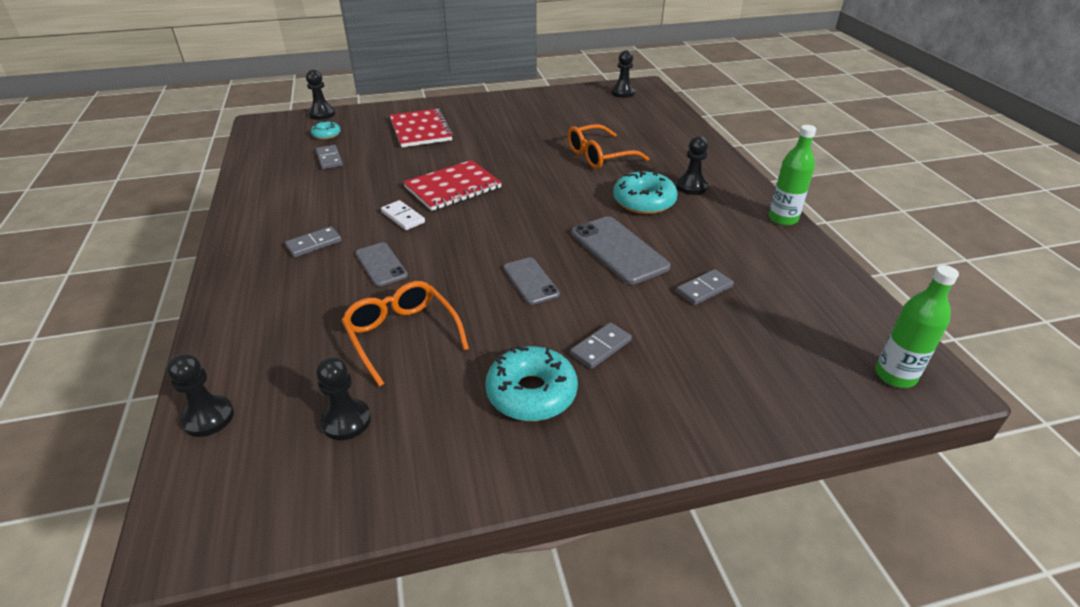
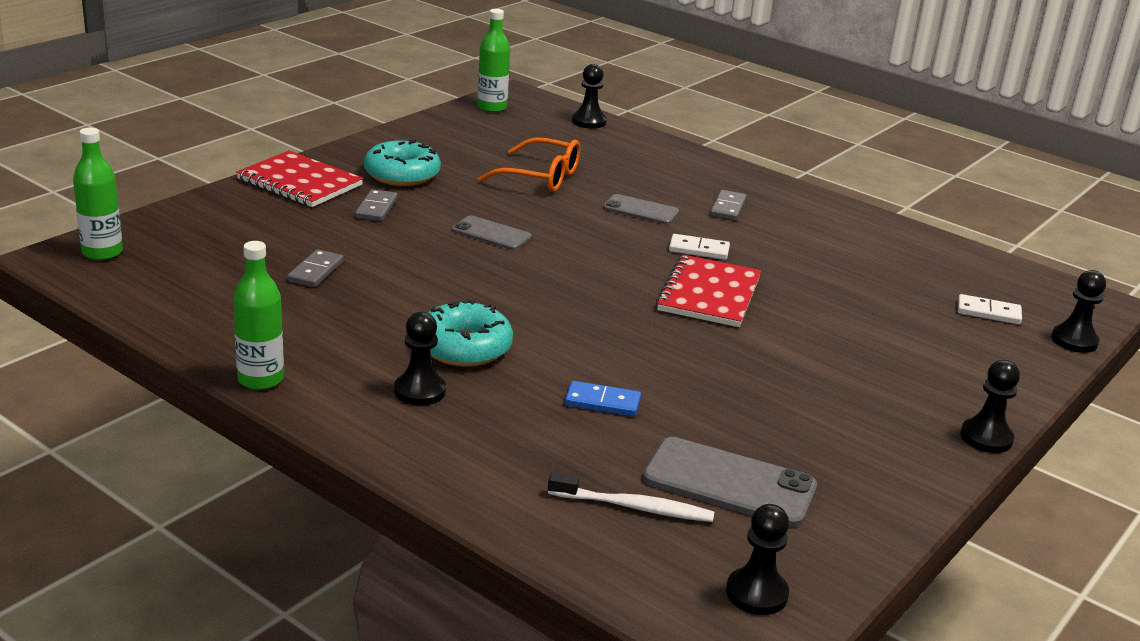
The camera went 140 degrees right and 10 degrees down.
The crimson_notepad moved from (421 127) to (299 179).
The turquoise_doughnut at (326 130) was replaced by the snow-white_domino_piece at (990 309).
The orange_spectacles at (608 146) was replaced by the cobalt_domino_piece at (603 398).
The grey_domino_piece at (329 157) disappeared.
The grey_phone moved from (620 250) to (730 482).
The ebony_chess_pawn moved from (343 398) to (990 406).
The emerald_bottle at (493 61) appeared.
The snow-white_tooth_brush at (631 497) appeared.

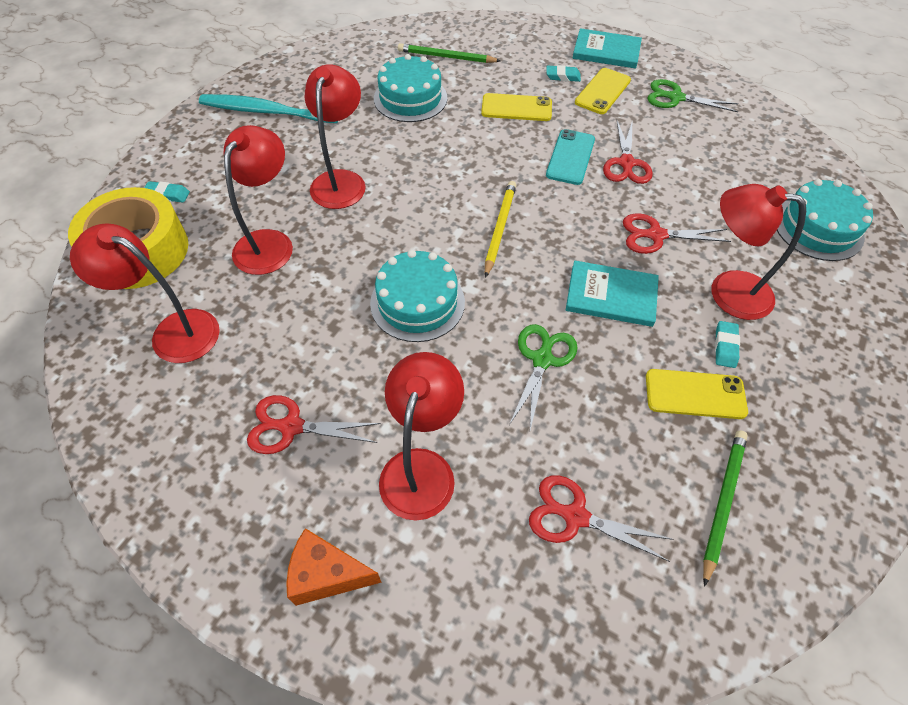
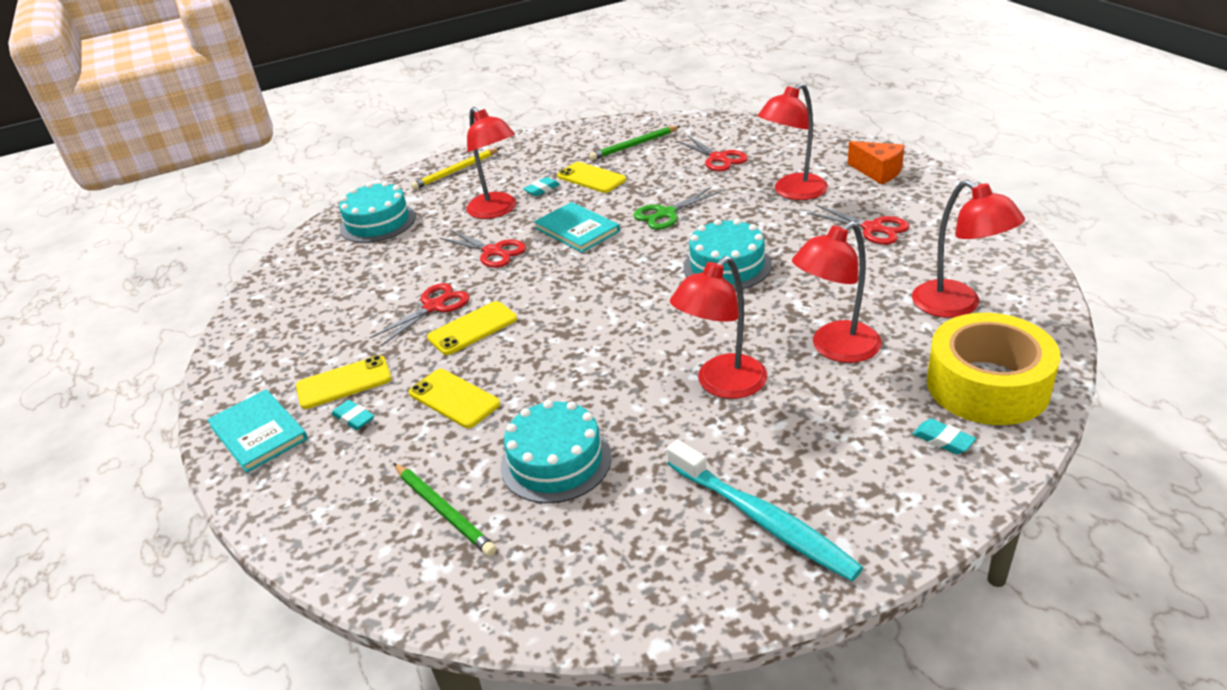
The camera went 140 degrees left and 20 degrees down.
The emerald_shears at (693 95) disappeared.
The turquoise_phone at (570 157) became the golden_phone at (472 328).
The golden_wooden_pencil moved from (500 229) to (455 169).

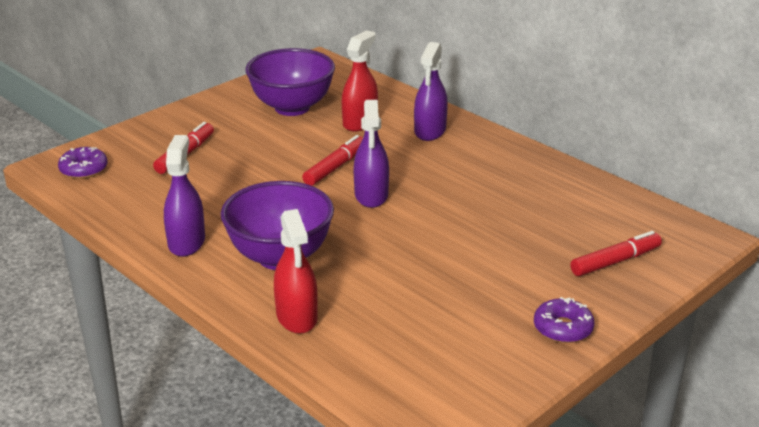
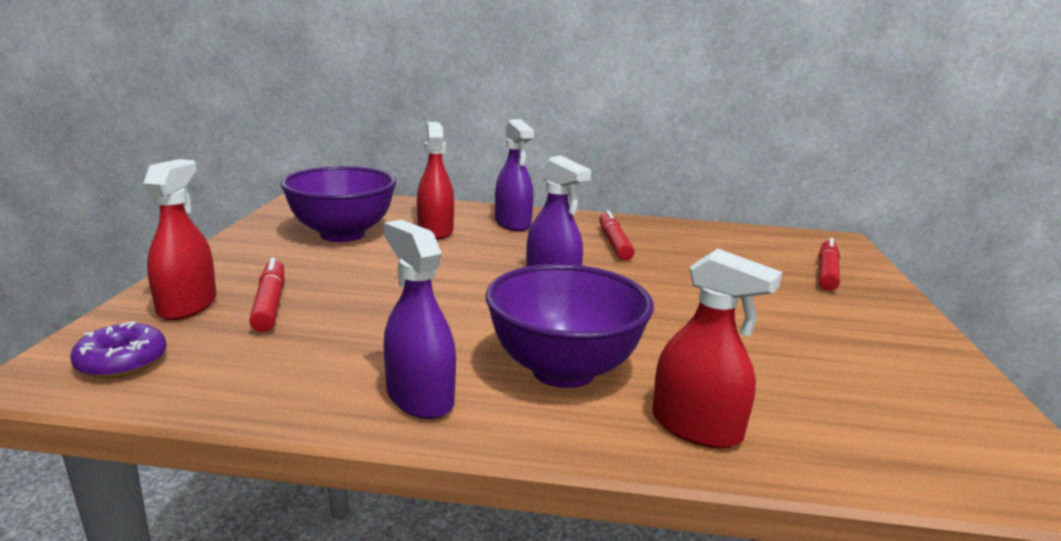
The camera went 40 degrees left and 10 degrees down.
The crimson_marker_pen moved from (332 160) to (617 235).
The purple_doughnut at (564 320) disappeared.
The crimson_sprayer at (179 239) appeared.

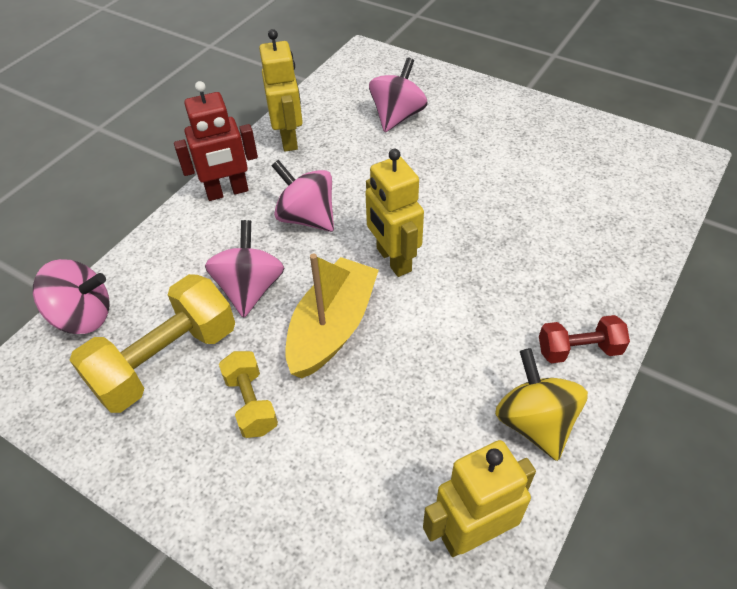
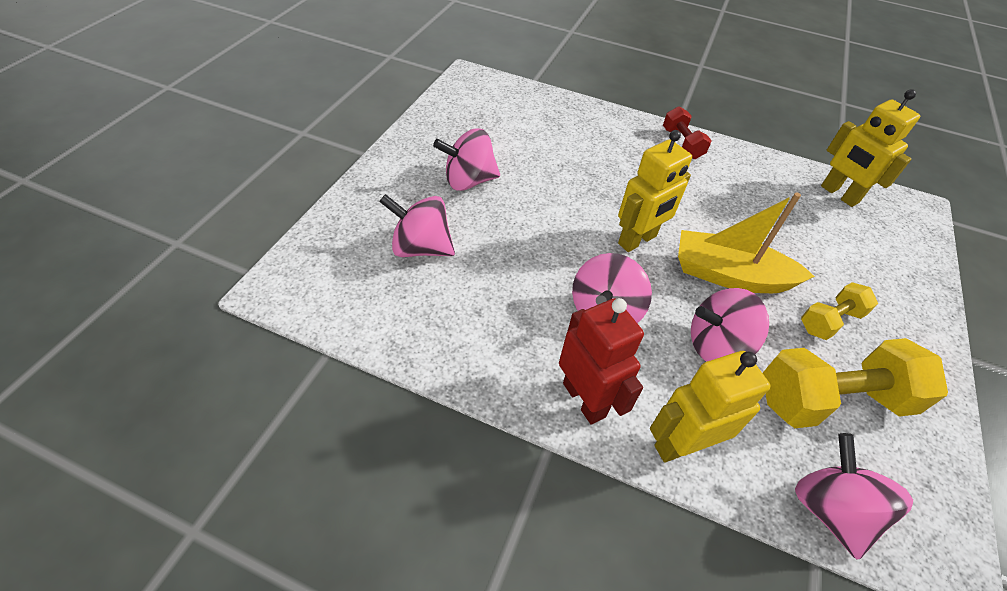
The camera went 105 degrees left and 0 degrees up.
The golden_robot moved from (281 90) to (710 407).
The golden_dumbbell at (152 343) turned 45 degrees counterclockwise.
The golden_whirligig at (541 404) disappeared.
The pink_whirligig at (466 159) appeared.

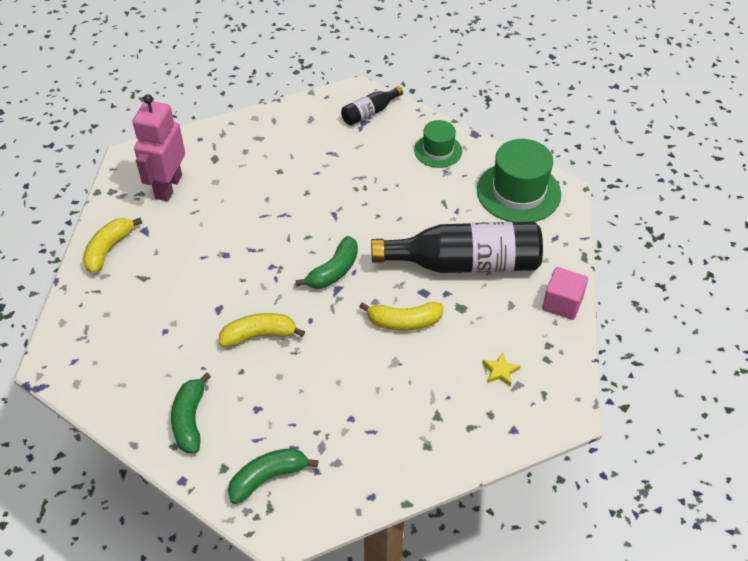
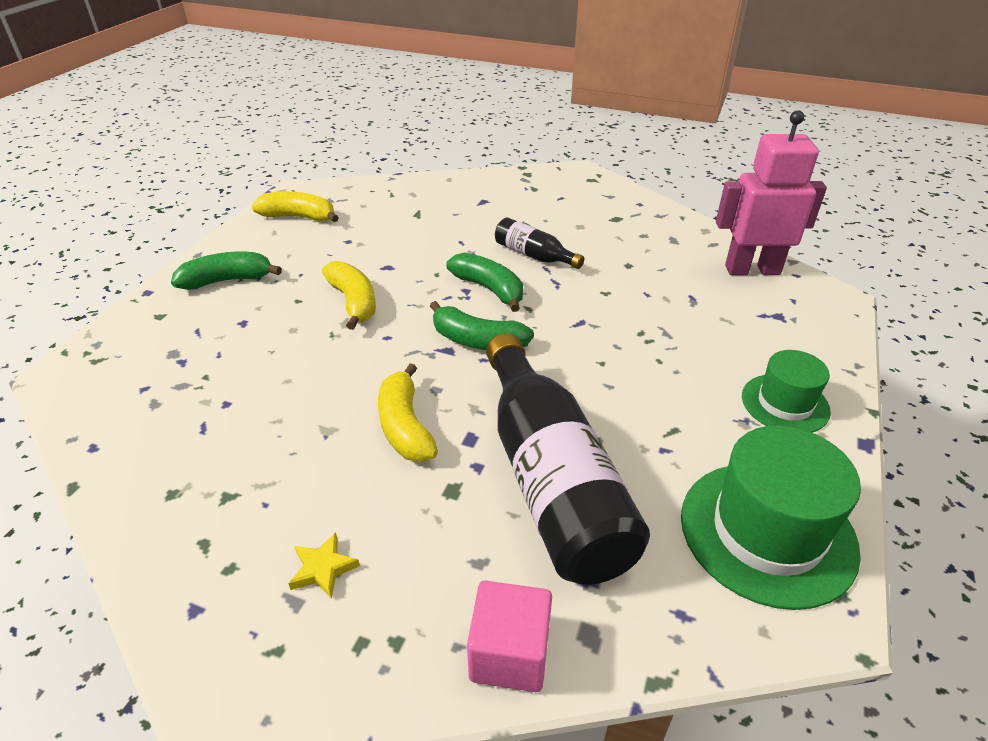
The camera went 75 degrees right and 10 degrees down.
The ebony_bottle moved from (372 106) to (539 243).
The pink_robot moved from (159 147) to (771 192).
The golden_banana moved from (112 246) to (295 206).
The emerald_banana moved from (273 476) to (484 282).

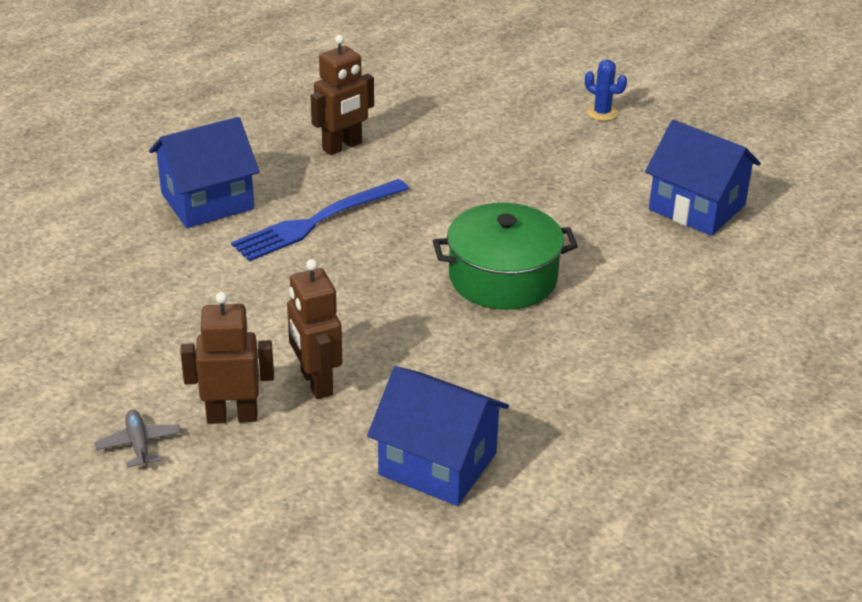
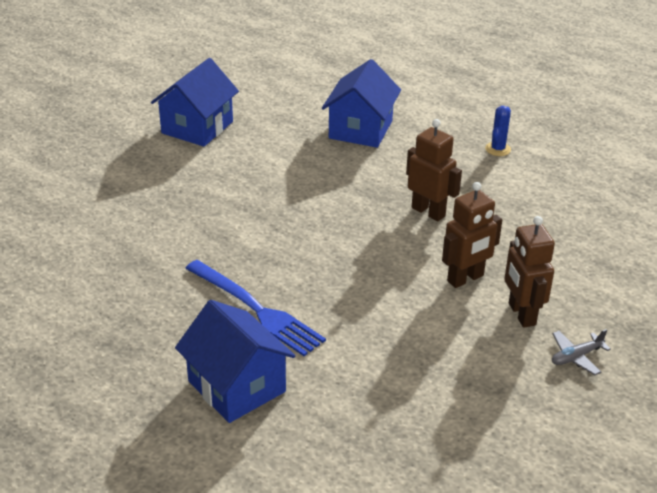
The camera went 100 degrees left and 0 degrees up.
The brown_robot moved from (342 95) to (434 170).
The cobalt_cactus moved from (606 90) to (498 131).
The emerald_pot at (505 256) disappeared.
The cobalt_cottage moved from (438 436) to (361 103).

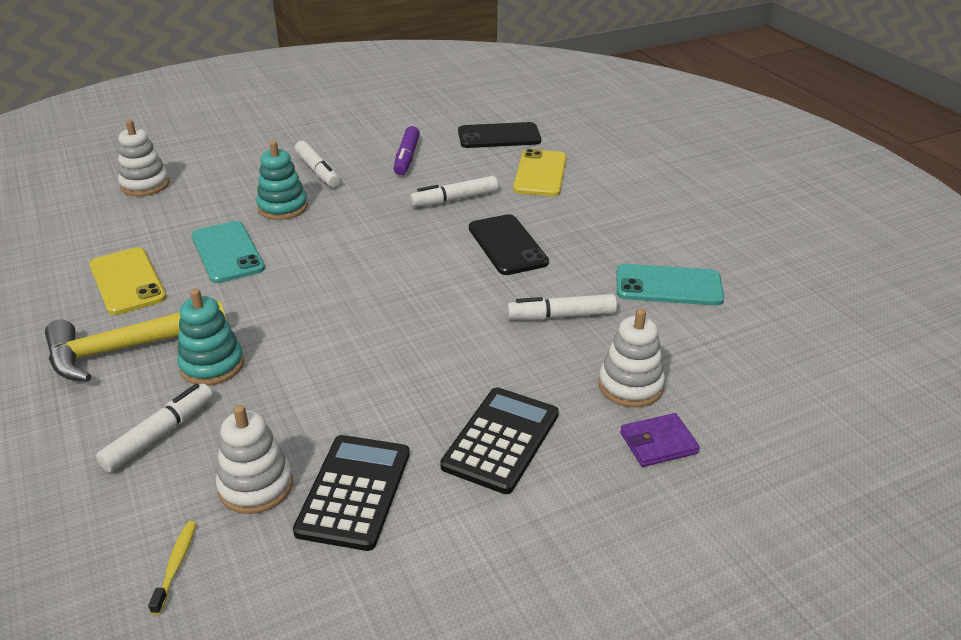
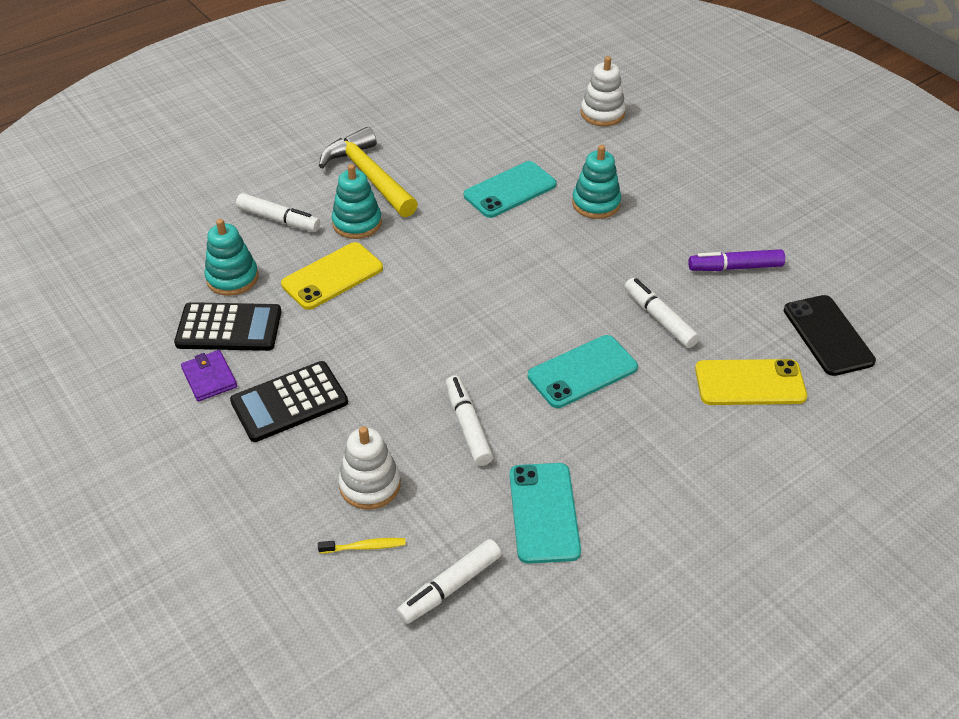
The camera went 80 degrees right and 10 degrees up.
The snow-white_marker_pen moved from (317 164) to (449 581).
The ebony_phone at (509 244) became the turquoise_phone at (583 371).
The golden_phone moved from (127 281) to (332 276).
The ebony_calculator at (499 440) turned 135 degrees clockwise.
The snow-white_stacking_rings at (254 459) became the turquoise_stacking_rings at (231 257).
The purple_wallet moved from (660 440) to (209 376).
The golden_tooth_brush moved from (172 568) to (362 545).

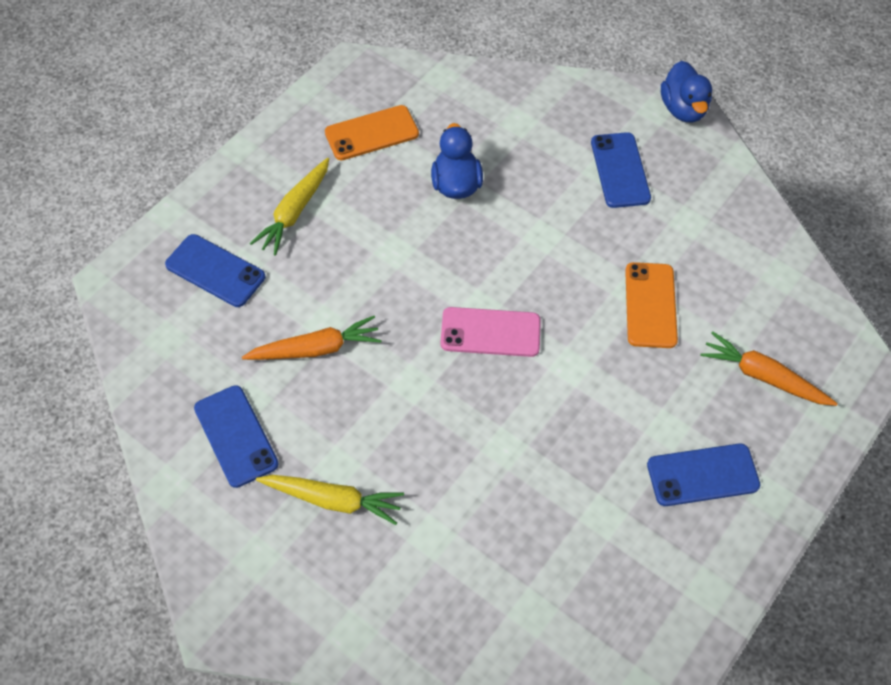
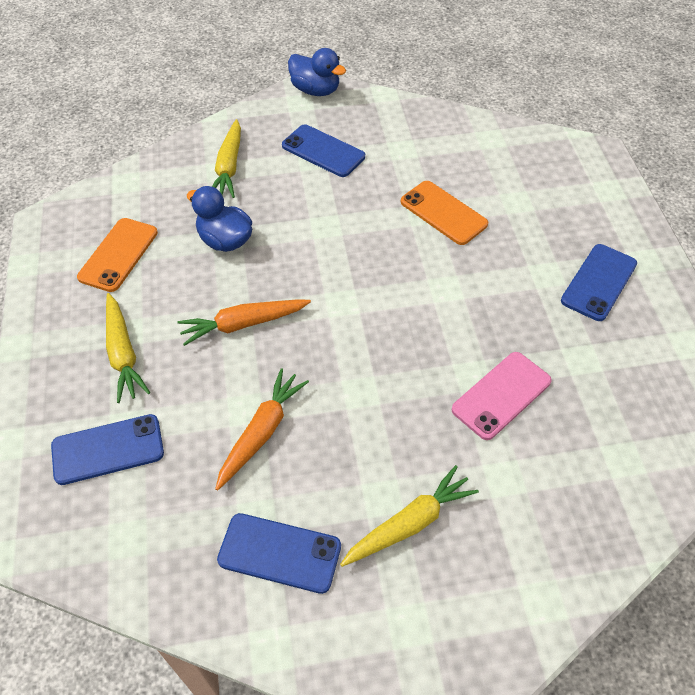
The camera went 45 degrees left and 5 degrees down.
The pink_phone moved from (490 332) to (502 396).
The orange_root_vegetable moved from (769 368) to (244 323).
The golden_root_vegetable at (226 158) appeared.

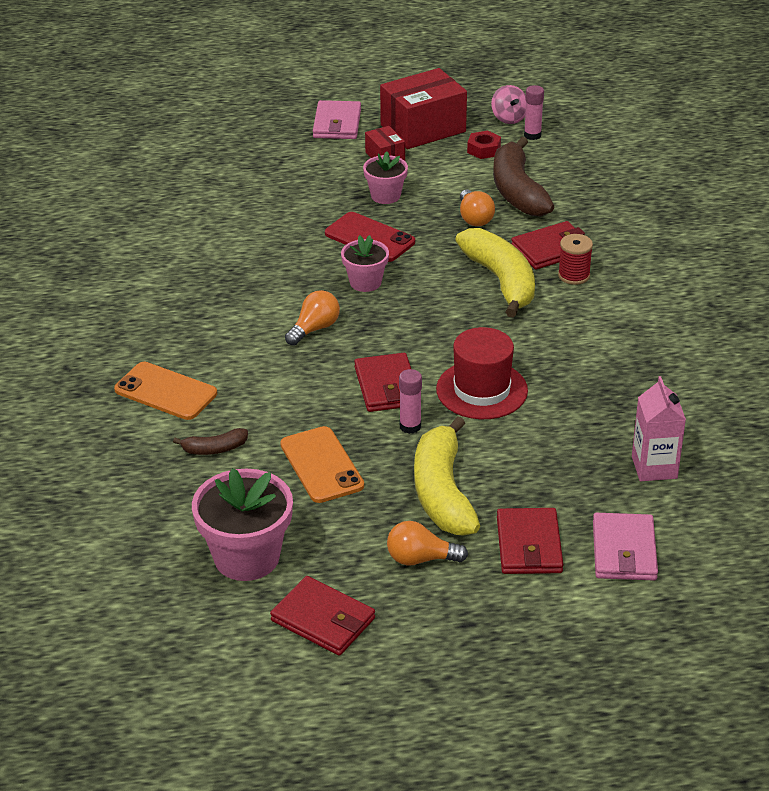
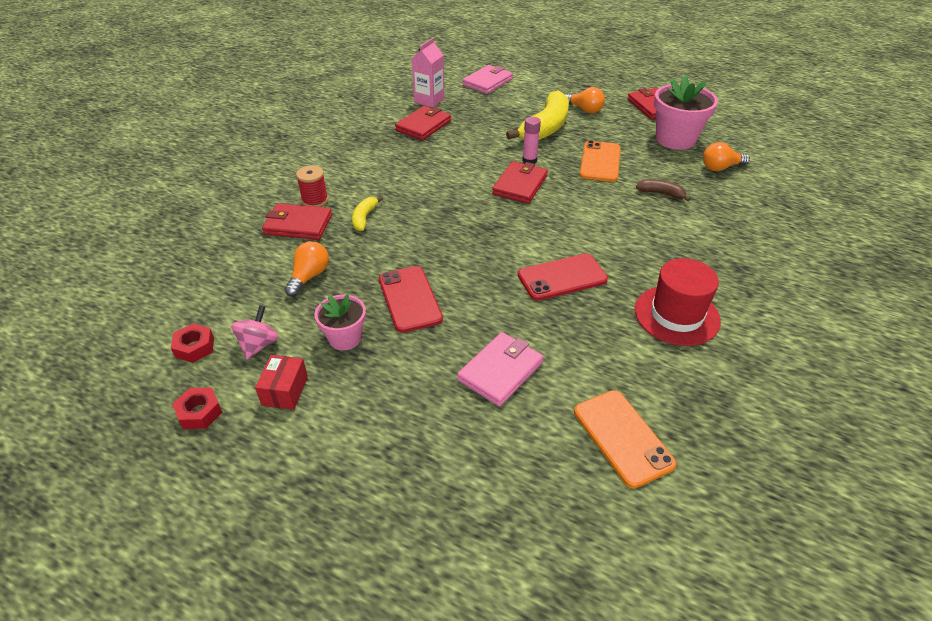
The camera went 145 degrees left and 5 degrees up.
The crimson_box at (423 108) was replaced by the crimson_hex_nut at (197 408).
The pink_whirligig moved from (508 104) to (254 332).
The pink_glue_stick at (534 112) disappeared.
The pink_wallet moved from (337 119) to (500 369).
The brown_banana at (523 177) disappeared.
The golden_banana at (495 273) changed to 0.47 times the size.
The pink_potted_plant at (365 263) disappeared.
The orange_lightbulb moved from (312 318) to (726 156).
The crimson_tall_hat moved from (482 373) to (678 302).
The orange_phone moved from (165 391) to (625 439).
The crimson_wallet moved from (530 541) to (423 123).
The crimson_phone at (563 277) appeared.

